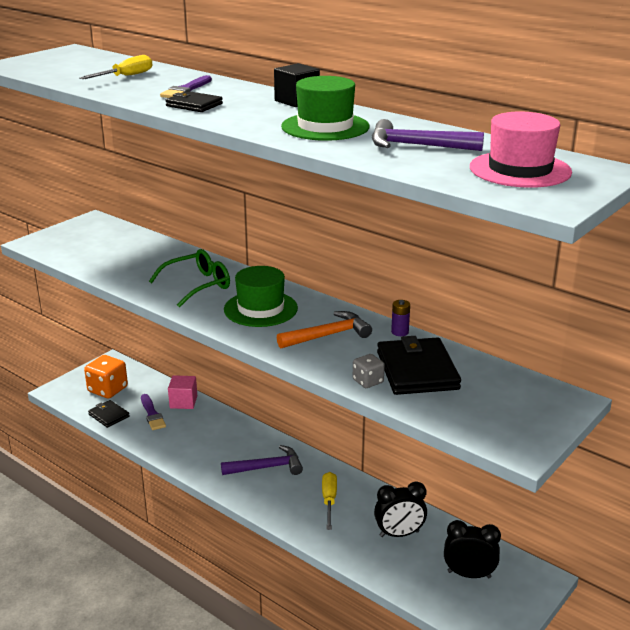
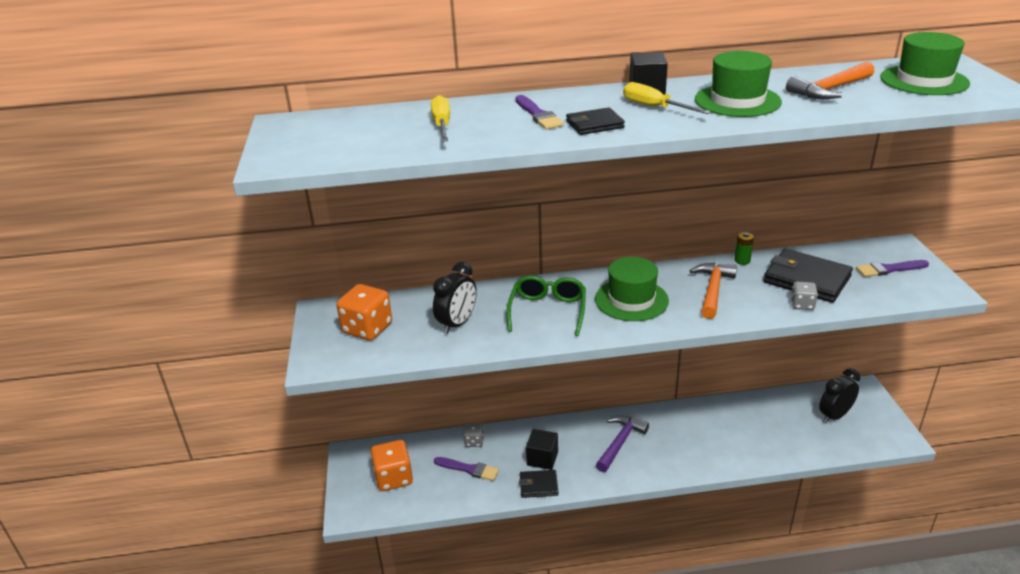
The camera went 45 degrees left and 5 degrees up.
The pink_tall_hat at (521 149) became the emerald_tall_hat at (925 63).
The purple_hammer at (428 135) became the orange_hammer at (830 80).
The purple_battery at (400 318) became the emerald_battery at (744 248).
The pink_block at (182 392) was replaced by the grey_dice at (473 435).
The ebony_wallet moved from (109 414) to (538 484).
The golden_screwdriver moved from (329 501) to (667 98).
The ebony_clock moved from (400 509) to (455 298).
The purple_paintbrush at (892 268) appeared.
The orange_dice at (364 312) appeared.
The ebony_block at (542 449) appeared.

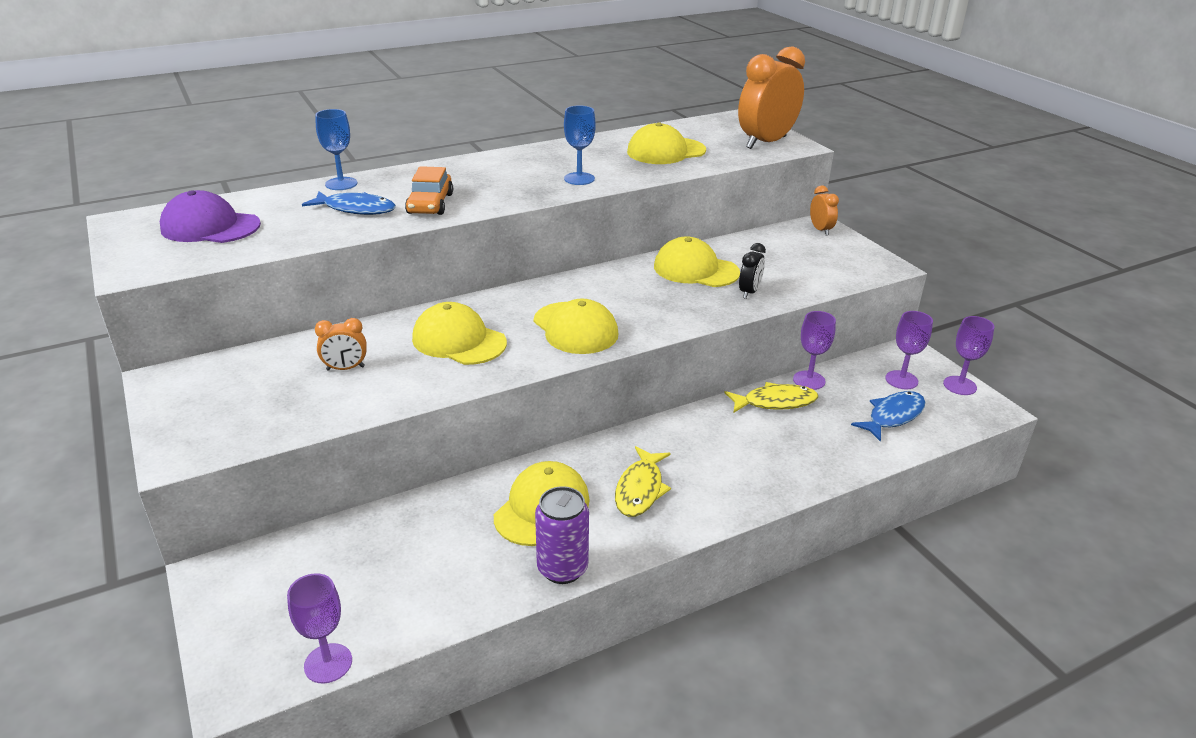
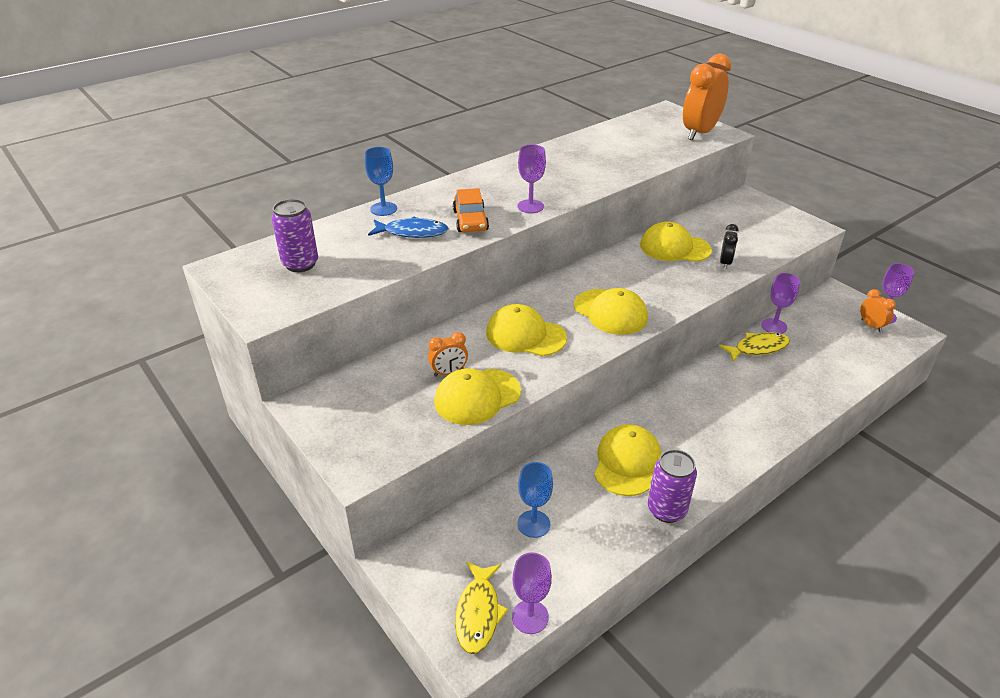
The camera went 10 degrees left and 5 degrees up.
The cobalt_wine_glass moved from (580 145) to (535 500).
The golden_baseball_cap moved from (666 143) to (477 396).
The orange_clock moved from (824 210) to (878 310).
The purple_baseball_cap at (210 216) was replaced by the purple_soda_can at (295 235).
The purple_wine_glass moved from (909 350) to (531 178).
The cobalt_fish_figure at (888 416) disappeared.
The golden_fish_figure moved from (643 481) to (481 608).

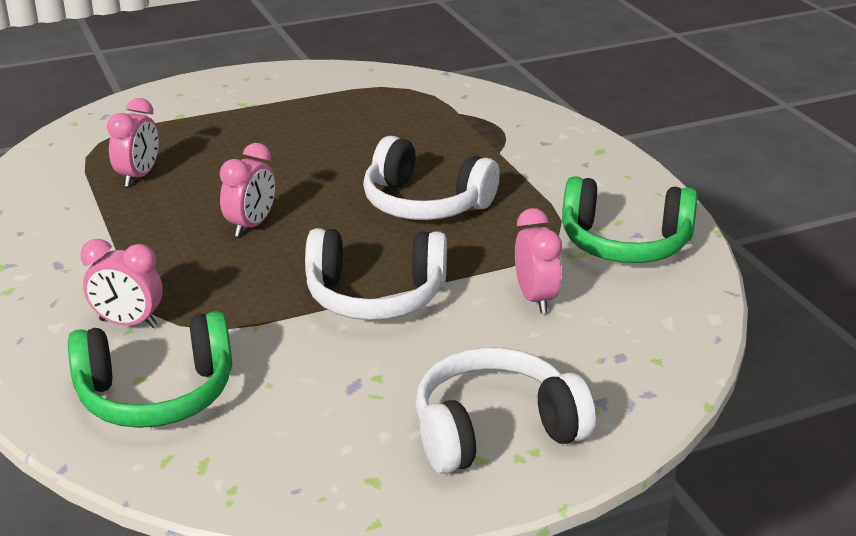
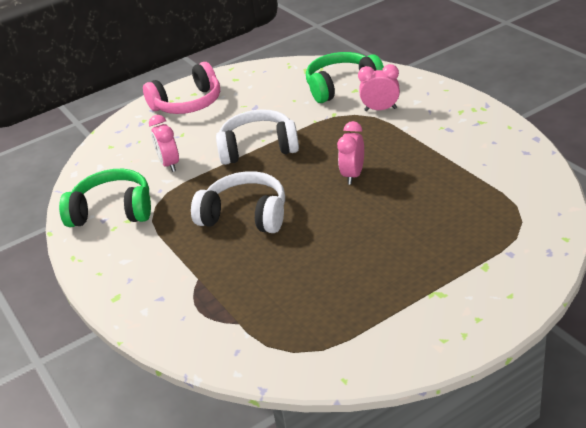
The camera went 175 degrees right and 5 degrees up.
The pink_clock at (133 142) disappeared.
The snow-white_headphones at (506 410) became the pink_headphones at (181 88).

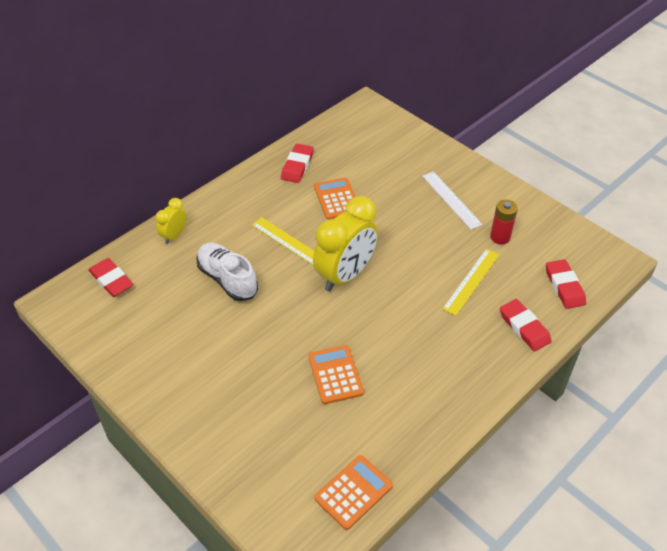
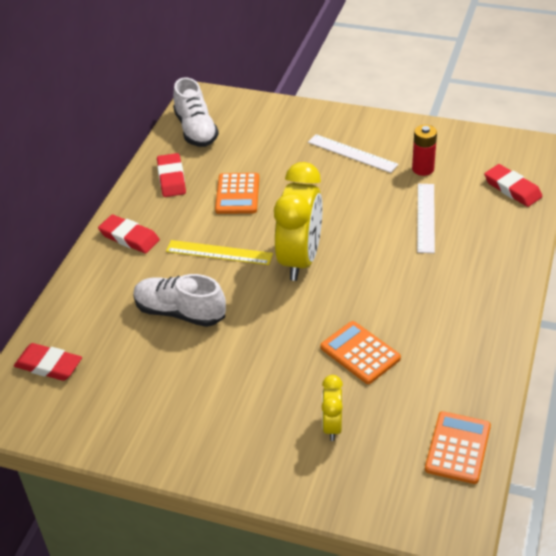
The camera went 25 degrees left and 5 degrees down.
The orange_calculator at (334 199) turned 135 degrees counterclockwise.
The golden_clock moved from (171 221) to (332 408).
The golden_straightedge at (470 282) became the snow-white_straightedge at (426 218).
The crimson_gum_eraser moved from (526 325) to (129 234).
The snow-white_lace-up_shoe at (196 112) appeared.

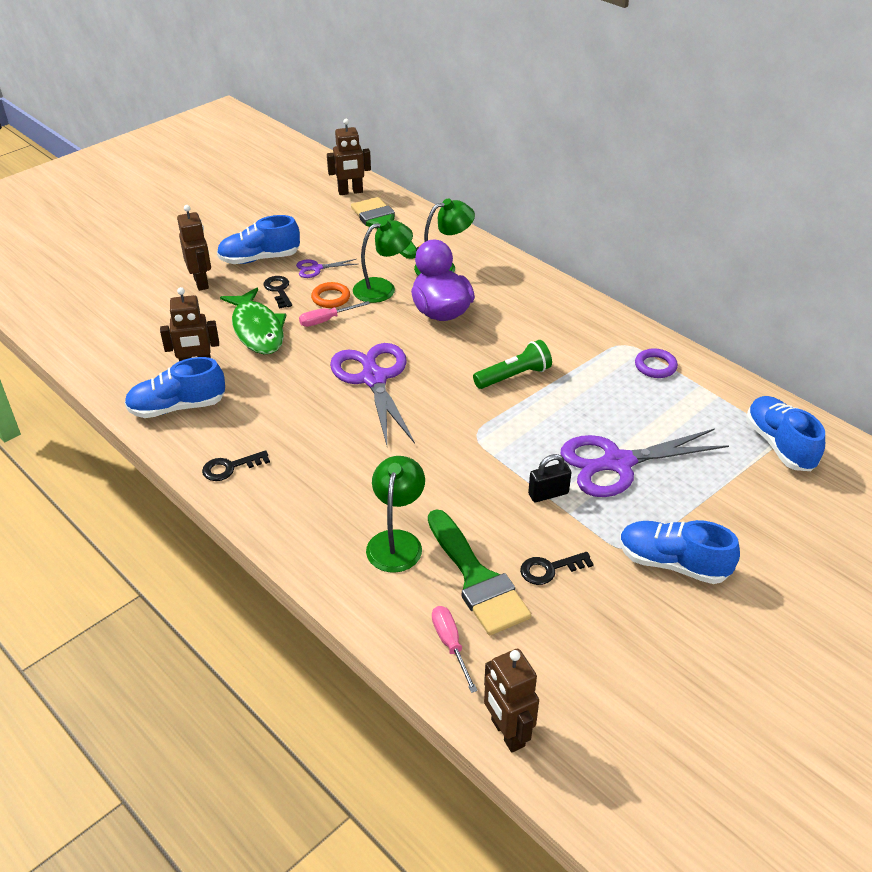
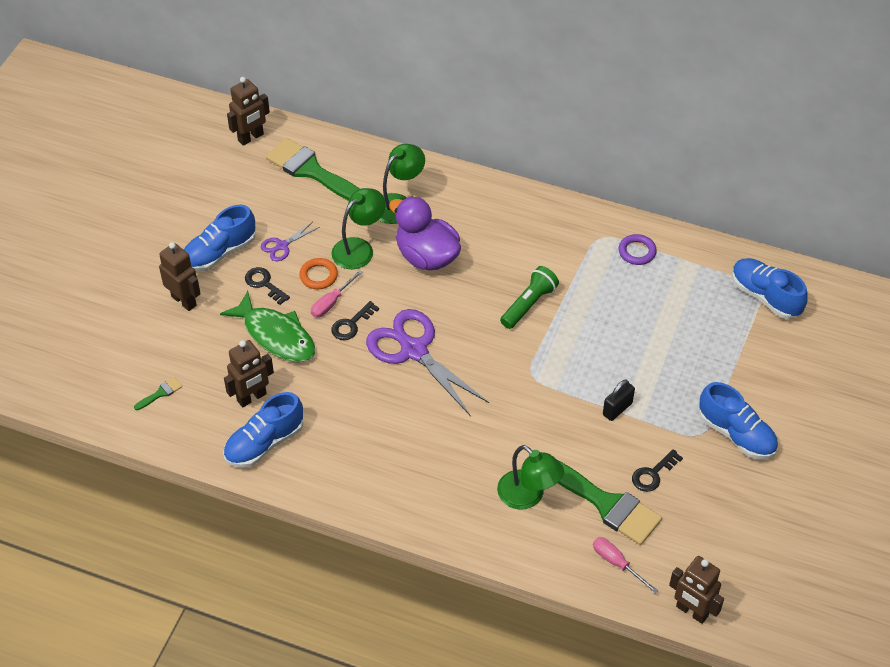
The camera went 25 degrees left and 10 degrees up.
The purple_shears at (645 462) disappeared.
The ebony_door_key moved from (236 465) to (355 320).
The emerald_reading_lamp at (395 514) turned 150 degrees clockwise.
The cobalt_lace-up_shoe at (680 552) turned 135 degrees counterclockwise.
The emerald_paintbrush at (158 393) appeared.

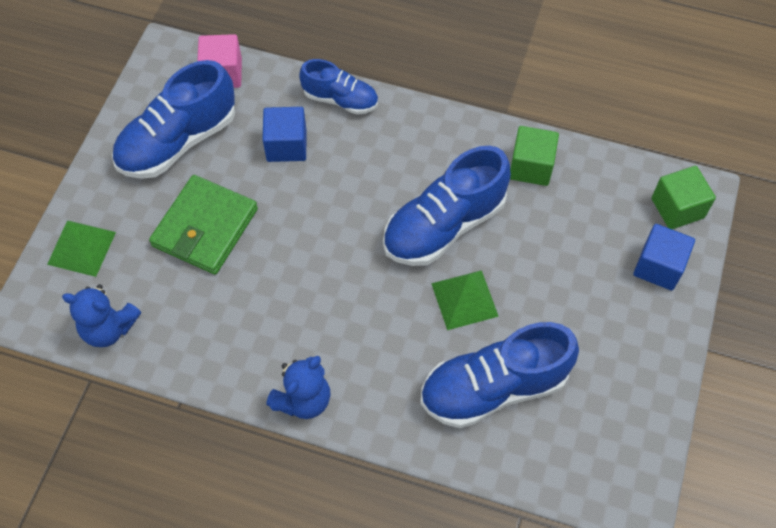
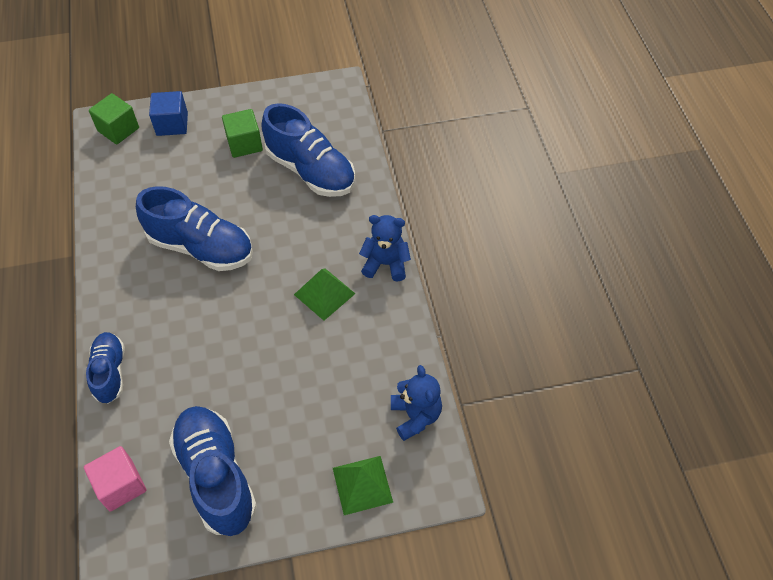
The camera went 120 degrees left and 5 degrees down.
The cobalt_lace-up_shoe at (173 119) turned 135 degrees counterclockwise.
The cobalt_block at (284 134) disappeared.
The emerald_block moved from (534 156) to (242 133).
The emerald_wallet at (203 225) disappeared.
The emerald_solid_pyramid moved from (465 300) to (324 295).

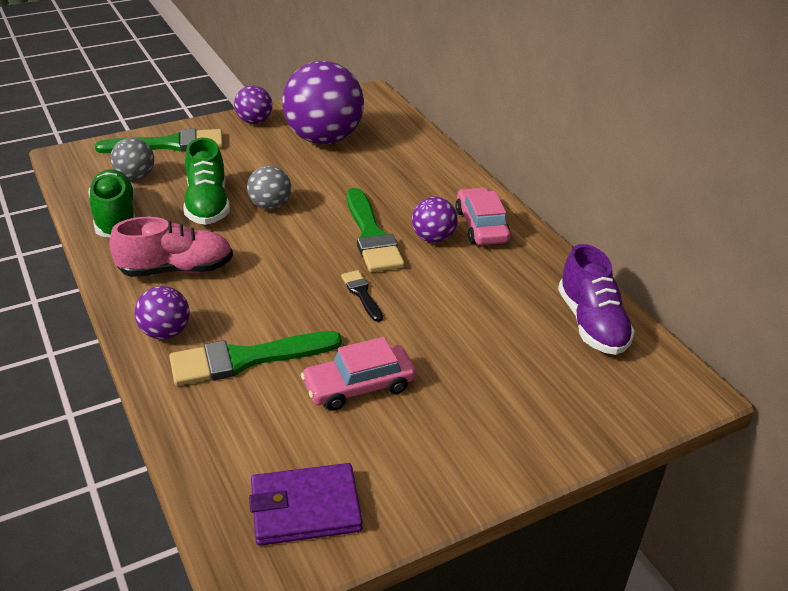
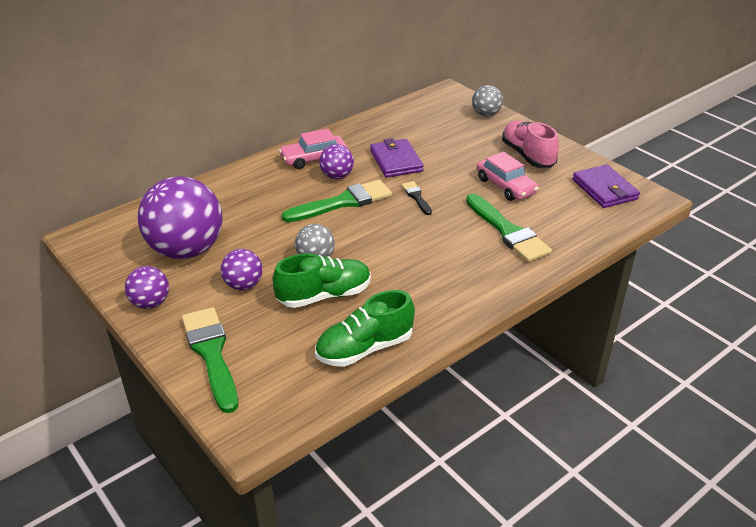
The camera went 100 degrees left and 0 degrees up.
The grey_ball moved from (132 159) to (487 101).
The pink_lace-up_shoe moved from (171 247) to (530 144).
The purple_lace-up_shoe at (596 299) disappeared.
The ebony_paintbrush at (362 296) turned 105 degrees clockwise.
The purple_ball moved from (162 312) to (242 269).
The purple_wallet at (397 158) appeared.

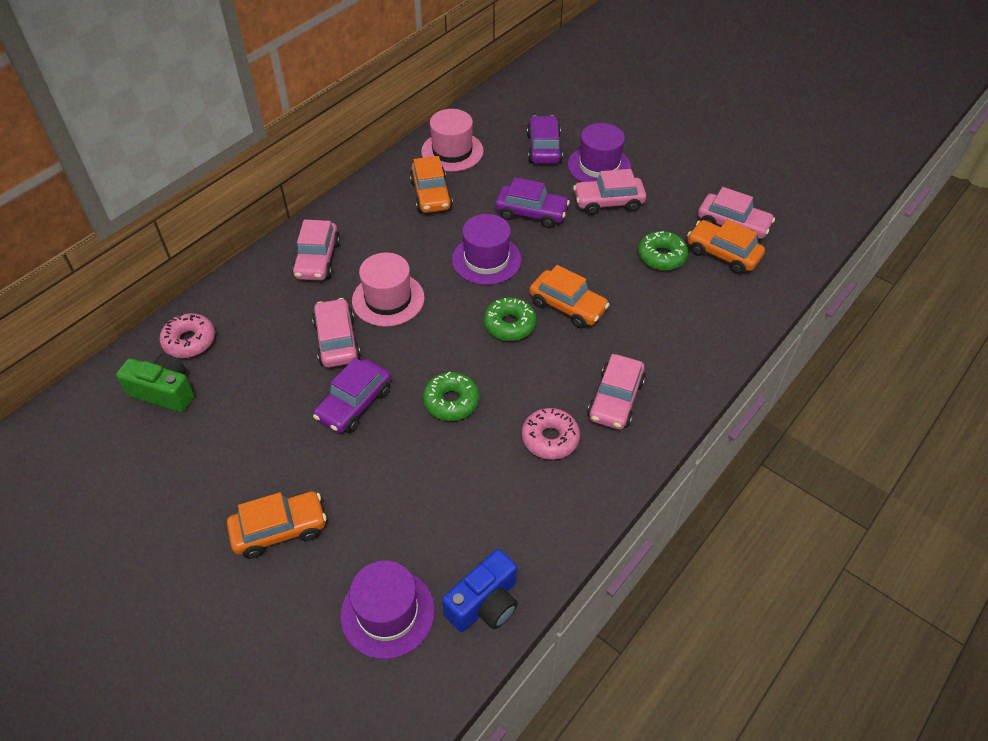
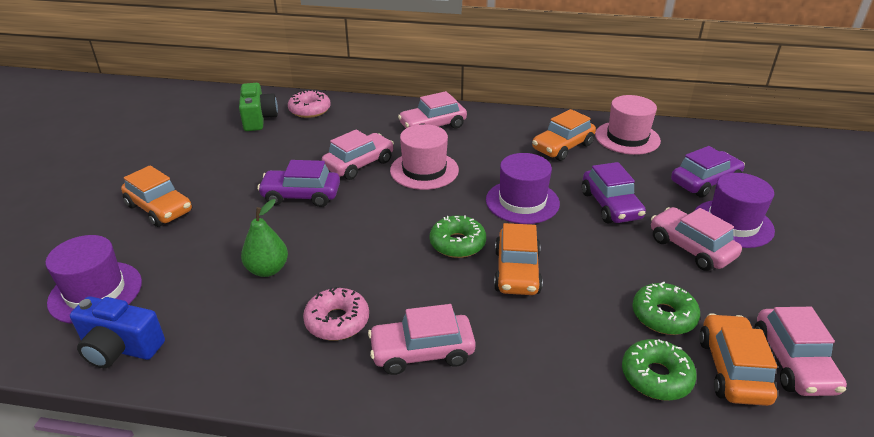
The camera went 60 degrees right and 15 degrees down.
The emerald_doughnut moved from (451 396) to (659 370).
The emerald_pear_fruit at (264 238) appeared.

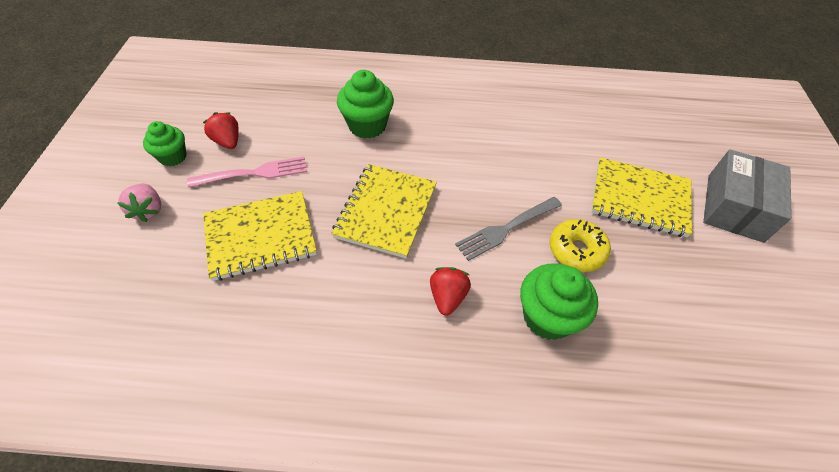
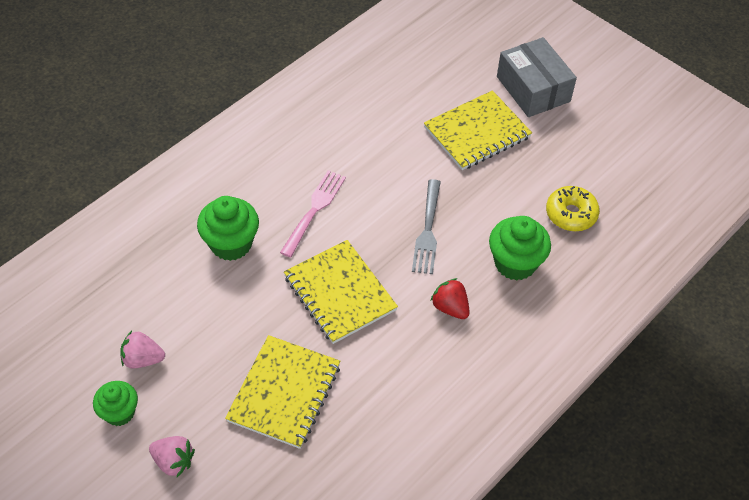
The camera went 50 degrees left and 0 degrees up.
The crimson_berry at (221 130) became the pink_berry at (143 350).
The pink_table_fork moved from (247 172) to (313 213).
The golden_doughnut moved from (580 245) to (573 208).

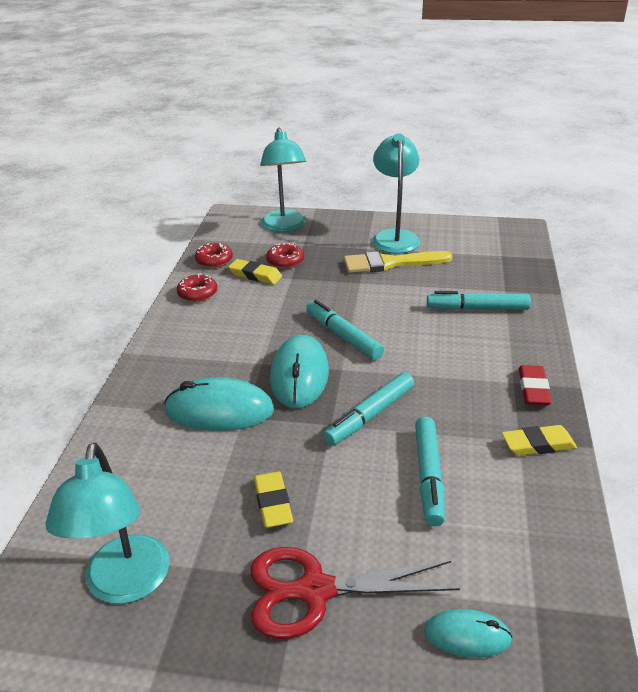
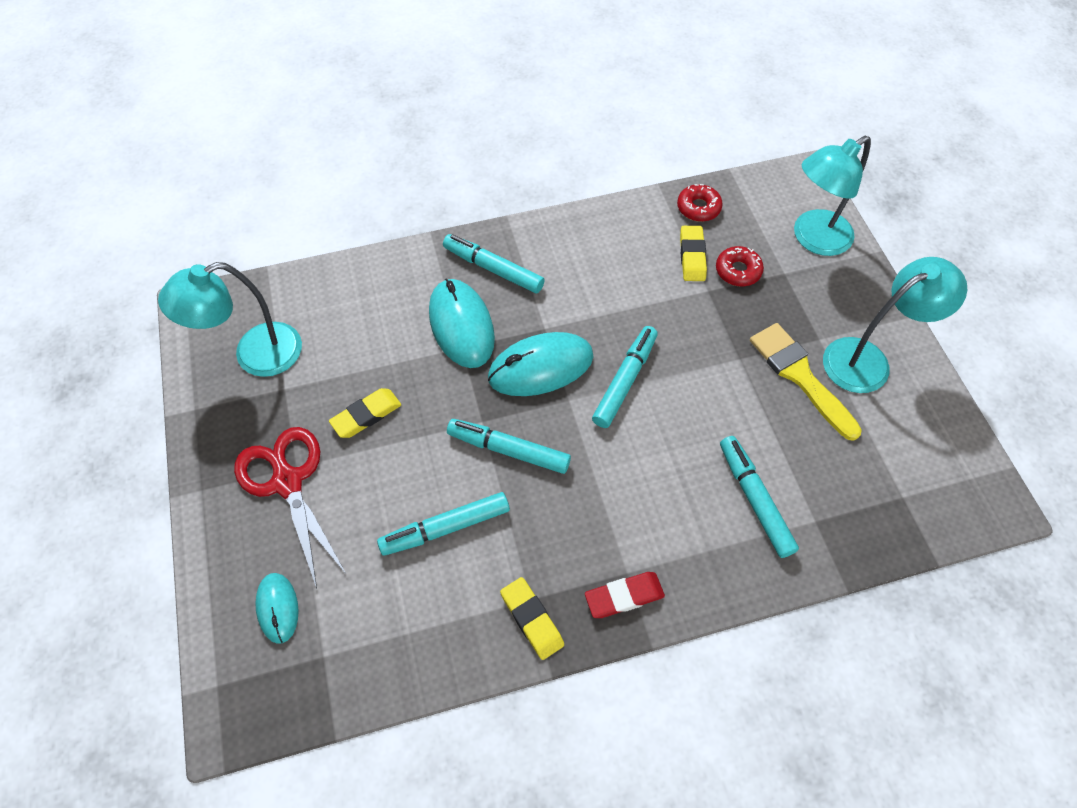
The camera went 65 degrees right and 25 degrees up.
The crimson_doughnut at (197 288) disappeared.
The turquoise_marker_pen at (494 264) appeared.

